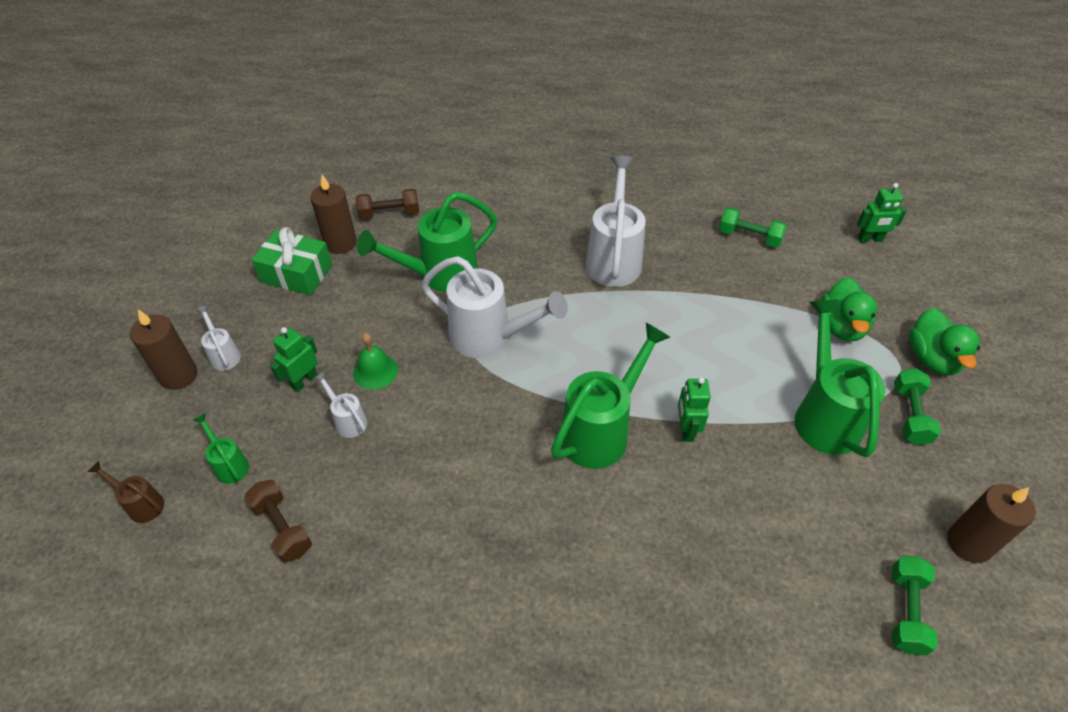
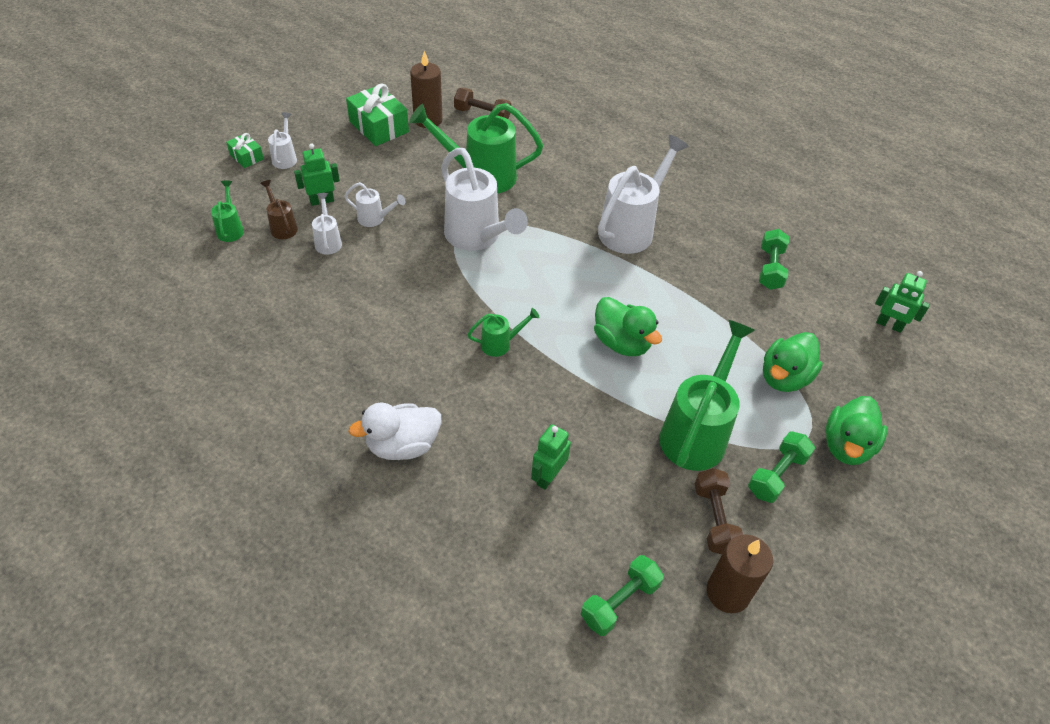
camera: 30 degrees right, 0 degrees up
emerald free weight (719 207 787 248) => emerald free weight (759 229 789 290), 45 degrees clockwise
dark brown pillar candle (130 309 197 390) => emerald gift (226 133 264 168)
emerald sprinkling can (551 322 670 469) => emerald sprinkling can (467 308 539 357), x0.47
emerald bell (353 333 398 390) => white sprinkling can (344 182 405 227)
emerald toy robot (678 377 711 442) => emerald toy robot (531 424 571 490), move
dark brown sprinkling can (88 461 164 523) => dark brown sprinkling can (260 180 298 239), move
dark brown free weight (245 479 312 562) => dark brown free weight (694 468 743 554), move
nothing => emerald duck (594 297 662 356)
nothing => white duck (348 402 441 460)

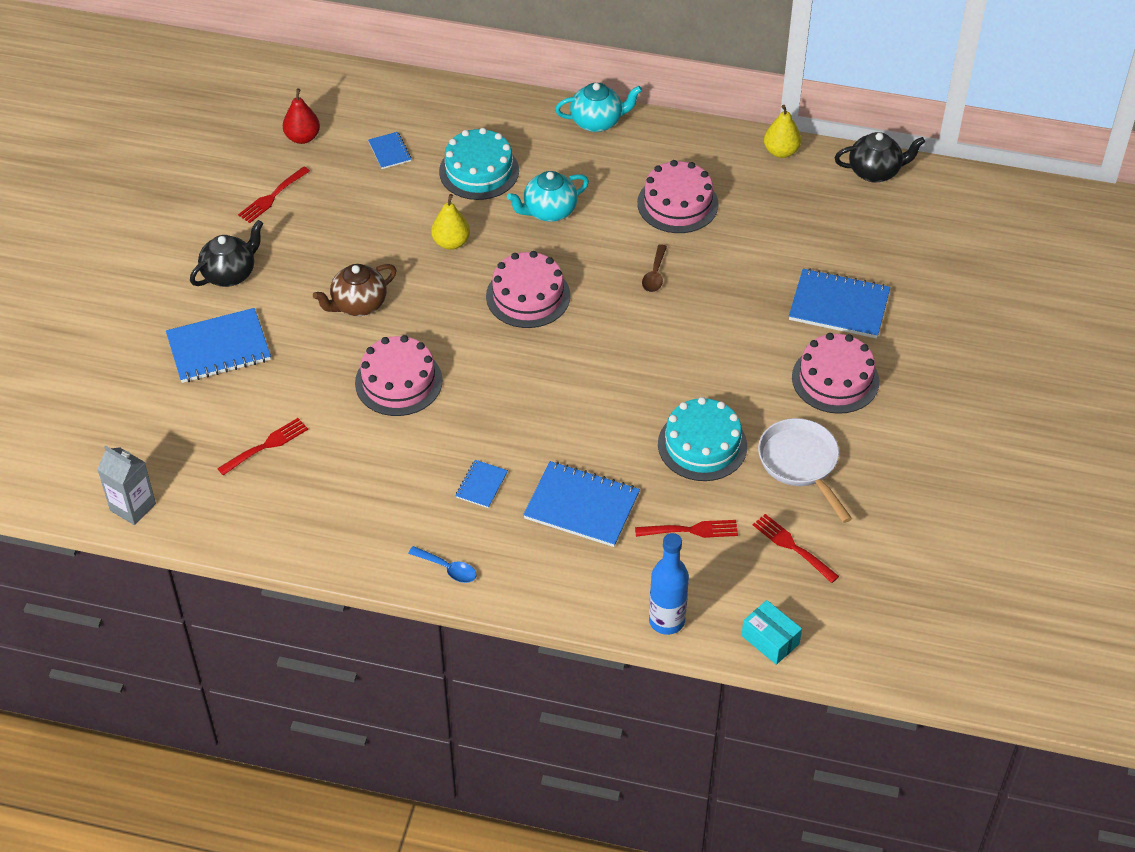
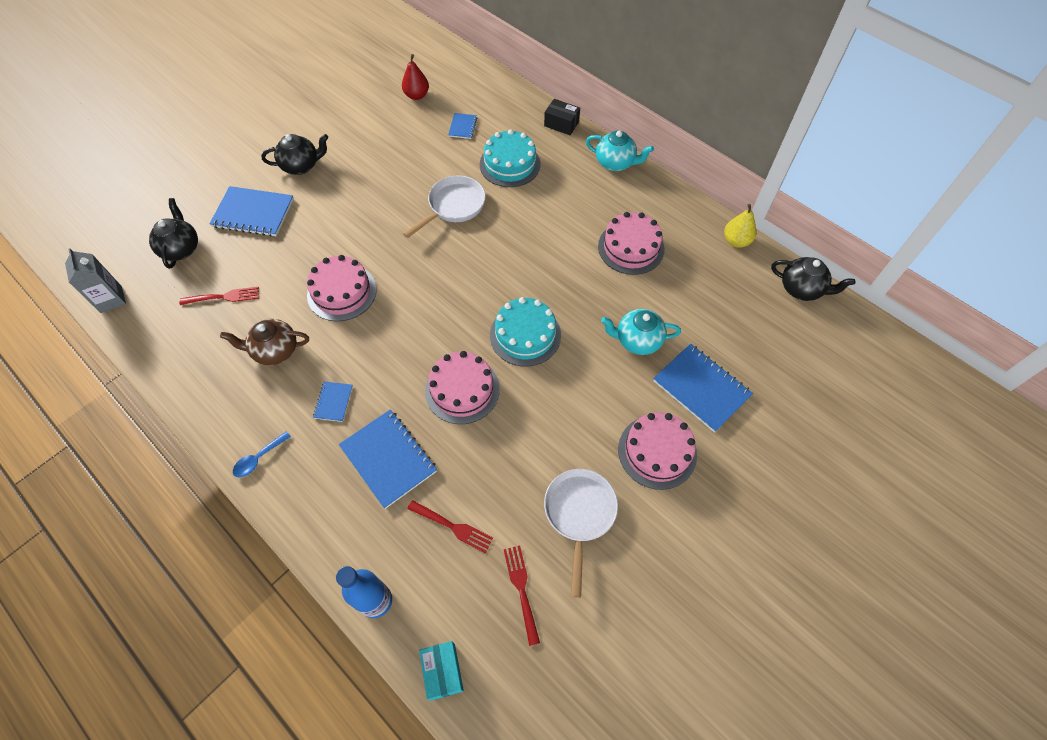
camera: 30 degrees right, 10 degrees up
scarlet table fork (238 166 310 223) => nothing
aqua tea pot (507 171 589 222) => aqua tea pot (601 309 681 355), move
yellow pear fruit (431 194 470 250) => white pan (403 176 486 238)
dark brown spoon (642 244 667 292) => nothing
pink cake (486 251 570 328) => pink cake (425 351 500 424), move
dark brown tea pot (313 264 396 316) => dark brown tea pot (220 319 309 365), move
aqua cake (658 397 747 481) => aqua cake (490 297 561 366), move
cobalt exercise book (456 460 508 508) => cobalt exercise book (313 381 353 422), 45 degrees counterclockwise
cobalt spoon (408 546 476 583) => cobalt spoon (233 431 291 478), 75 degrees clockwise
nothing => black package (544 99 580 135)
nothing => black tea pot (149 198 198 269)

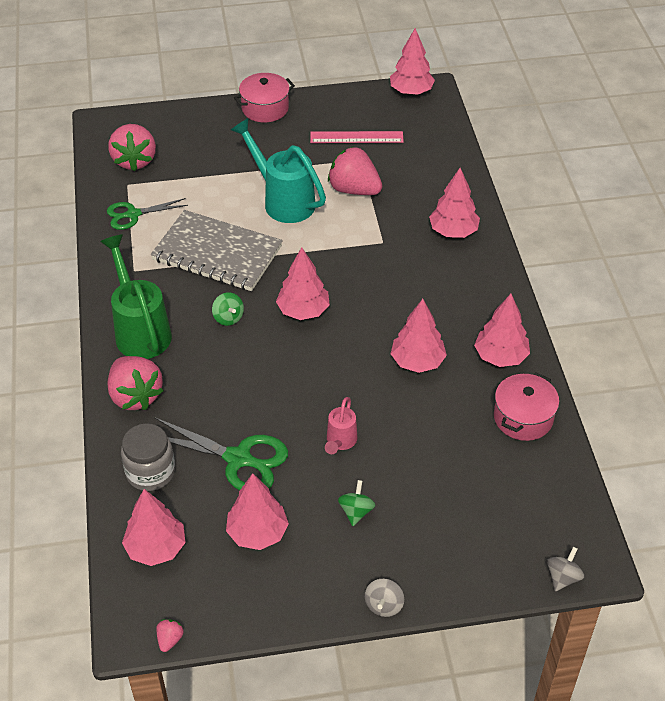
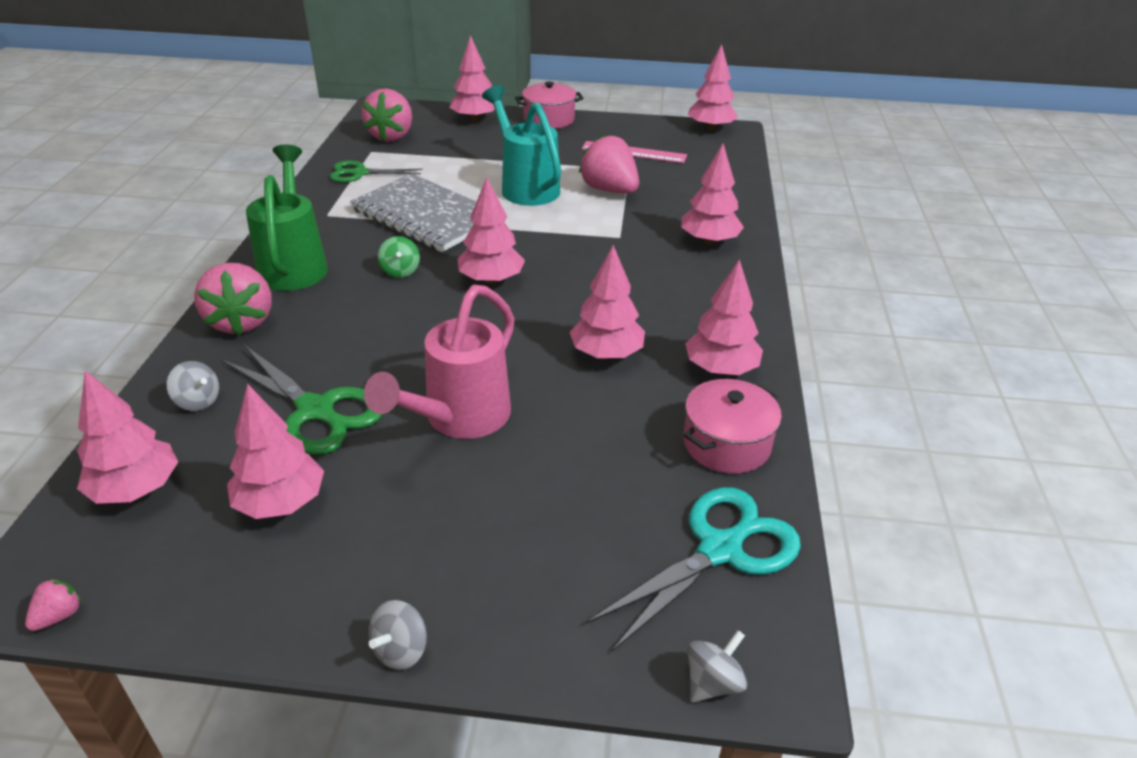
camera: 15 degrees right, 10 degrees down
pink sprinkling can (325 397 358 454) => pink sprinkling can (364 285 515 439), x1.94
gray jar (121 423 175 491) => gray toy top (167 361 219 411)
emerald toy top (338 480 375 526) => nothing
nothing => pink toy tree (449 35 495 122)
nothing => aqua scissors (586 487 801 652)

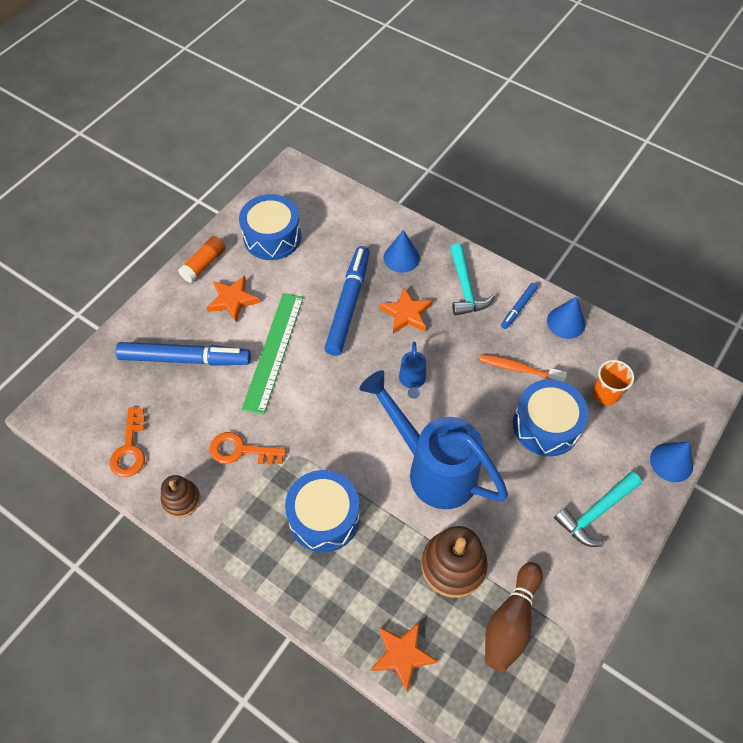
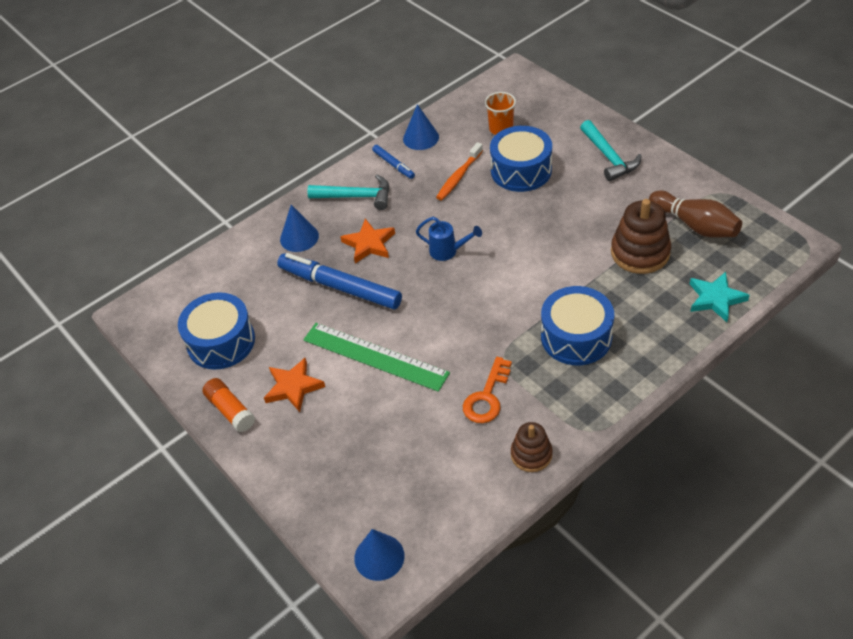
camera: 70 degrees left, 10 degrees down
cobalt marker (116 342 251 366) => nothing
cobalt sprinkling can (359 370 508 509) => nothing
bright orange key (109 407 145 477) => nothing
cobalt cone shape (650 442 693 482) => cobalt cone shape (354 529 405 581), move
bright orange five-pointed star (371 623 438 692) => aqua five-pointed star (690 272 750 322)

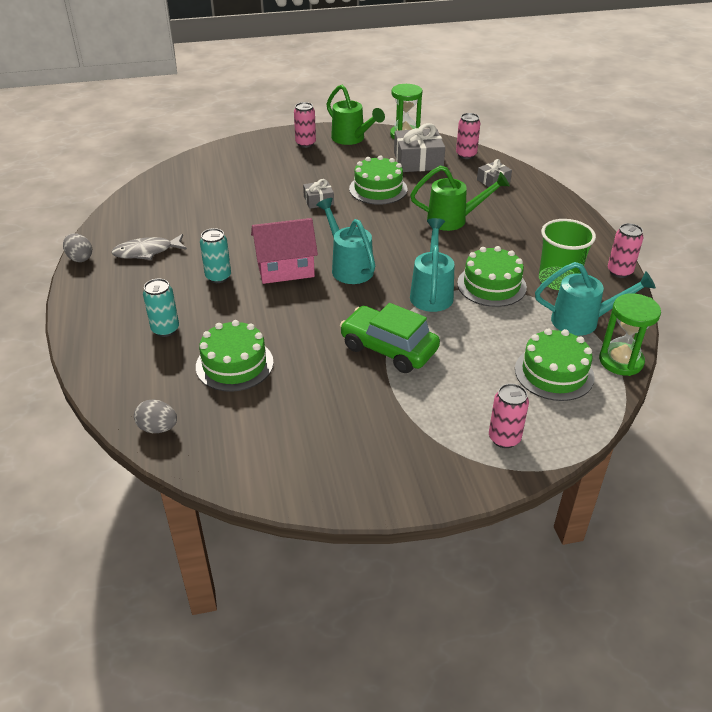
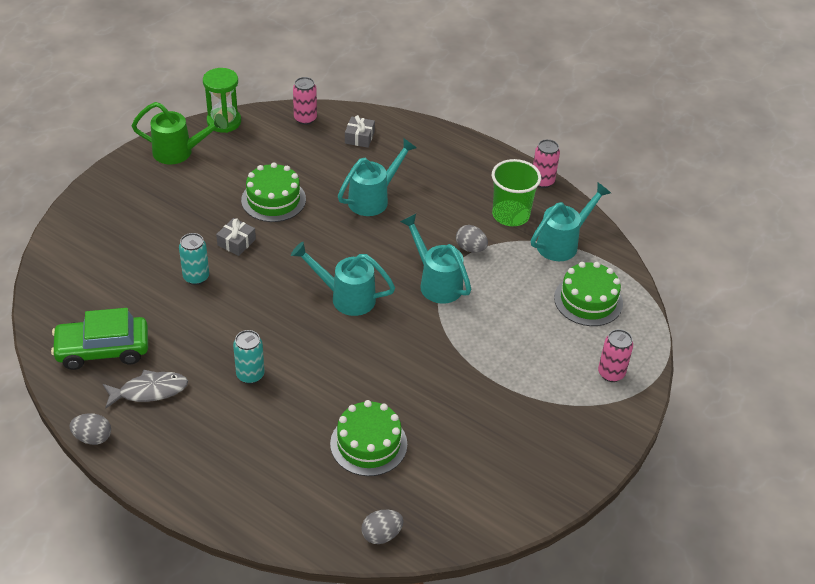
camera: 45 degrees left, 5 degrees up
pink soda can (294 102 316 148) => nothing
gray gift (394 123 445 172) => nothing
emerald sprinkling can (410 165 510 231) => aqua sprinkling can (338 138 417 216)
pink toy house (251 218 318 284) => nothing
gray fish (111 234 187 260) => gray fish (103 370 188 409), 135 degrees counterclockwise
emerald cake (457 246 527 307) => gray toy egg (456 225 488 253)
aqua soda can (143 279 179 337) => aqua soda can (179 233 209 285), move
emerald sandglass (599 293 661 376) => nothing
emerald car (340 303 440 373) => emerald car (51 308 148 370), move

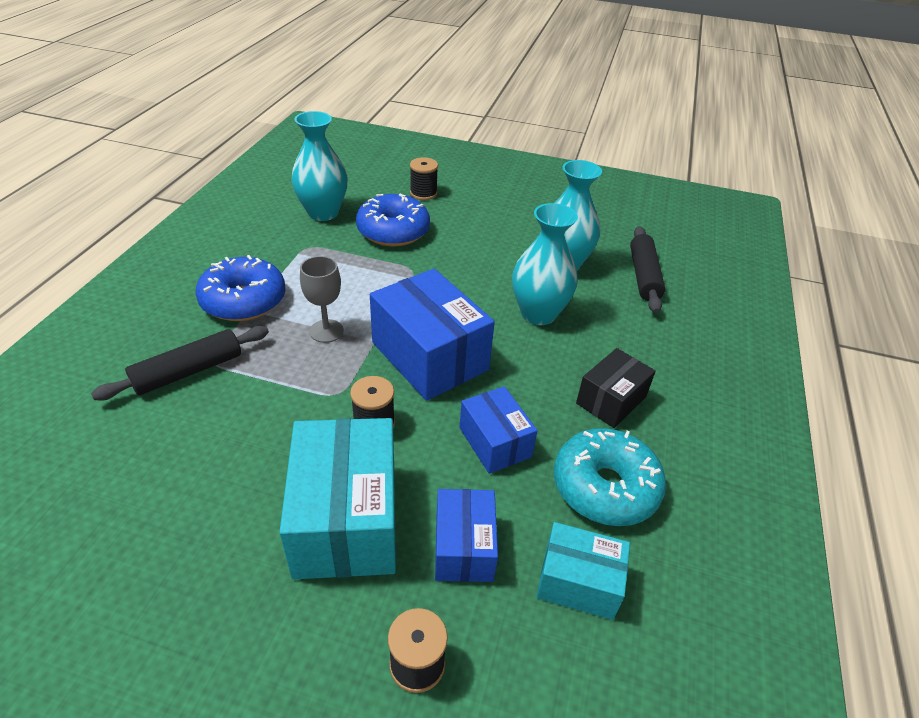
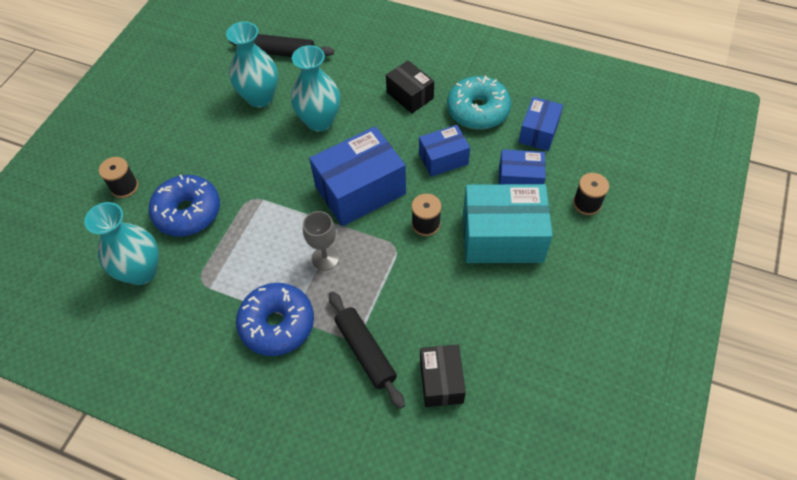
camera: 80 degrees left, 15 degrees up
aqua package (537 522 630 620) => cobalt package (519 97 563 151)
nothing => black package (420 345 466 407)

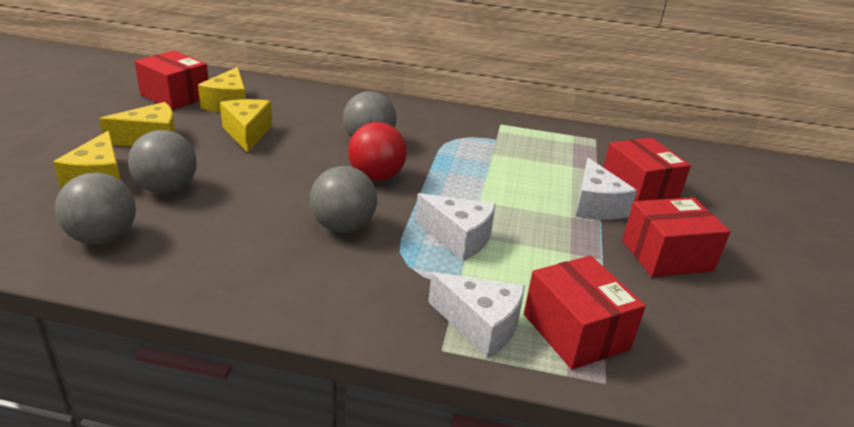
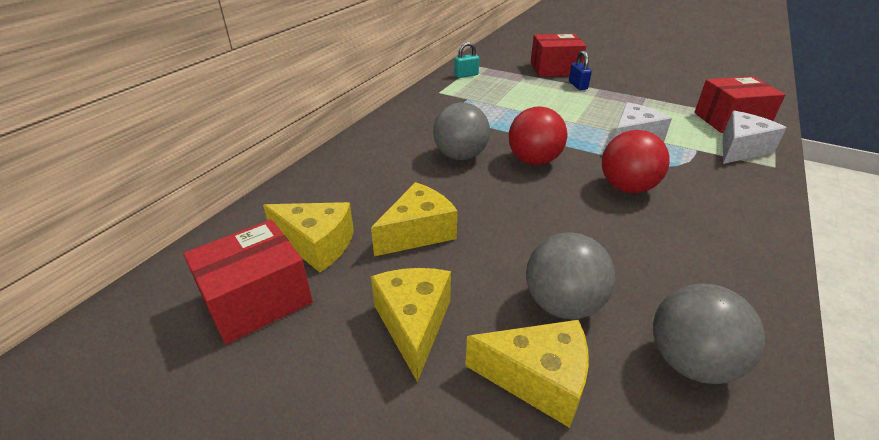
camera: 70 degrees left, 5 degrees up
yellow piece of cheese (220 99 273 153) => yellow piece of cheese (371 182 457 256), 135 degrees clockwise
white piece of cheese (576 158 637 220) => cobalt small lock (569 51 592 90)
gray ball (310 166 377 233) => scarlet ball (602 130 670 193)
scarlet package (622 197 731 277) => nothing
nothing => aqua small lock (454 42 479 78)

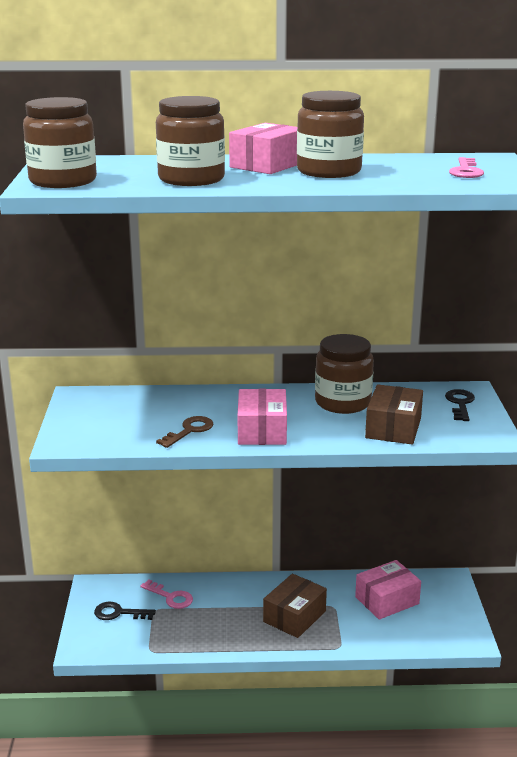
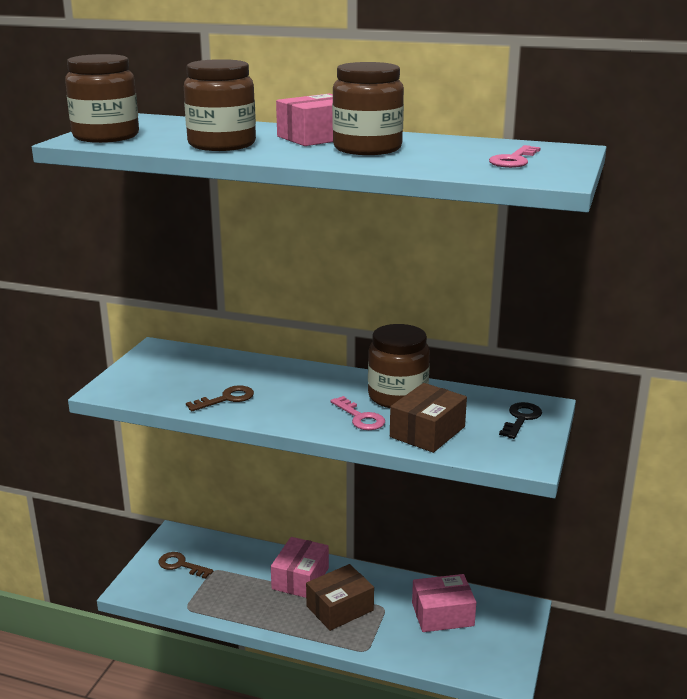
camera: 20 degrees right, 0 degrees up
pink package (238 389 287 445) => pink package (271 537 329 598), move
pink key (140 579 193 609) => pink key (331 396 385 430), move
black key (94 602 156 620) => dark brown key (158 552 213 579)

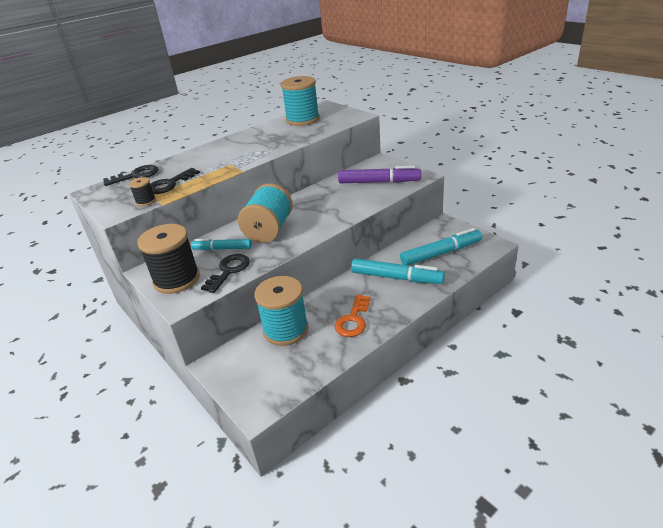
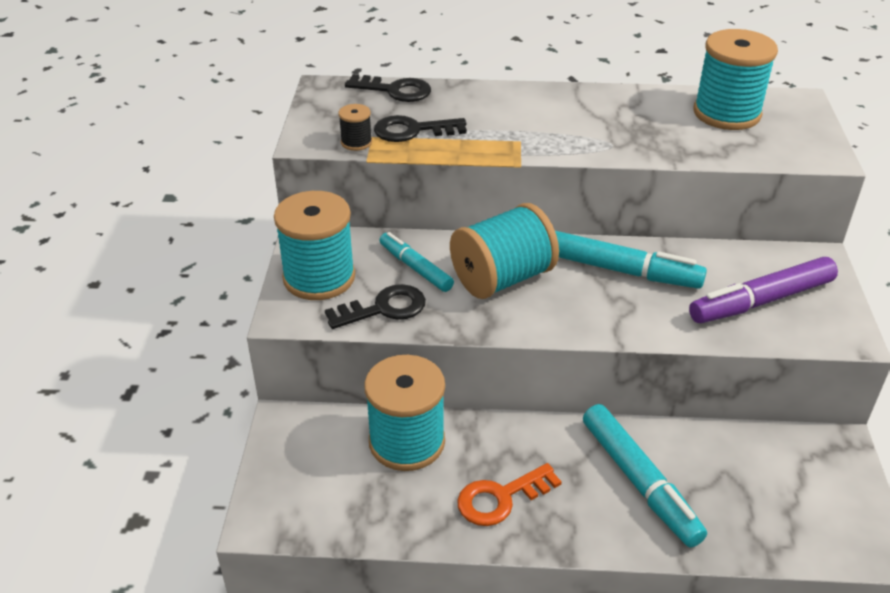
camera: 40 degrees right, 5 degrees up
purple marker (338 166 421 183) => purple marker (689 257 838 323), 105 degrees clockwise
black reel of thread (137 224 200 294) => aqua reel of thread (274 191 355 300)
aqua marker (400 228 482 265) => aqua marker (555 231 707 289), move

